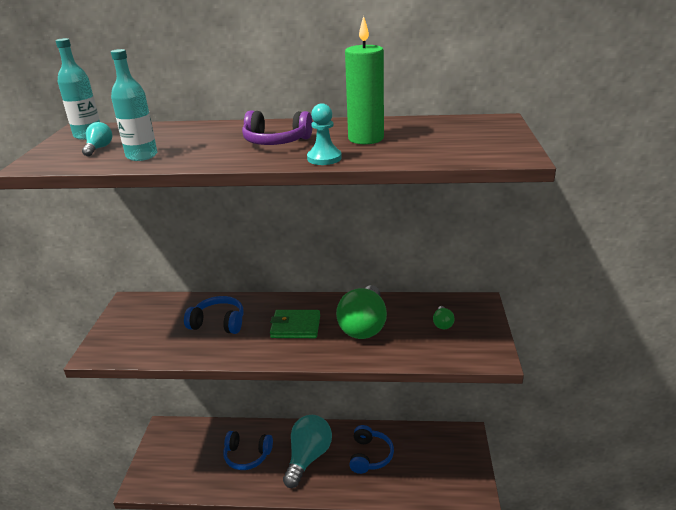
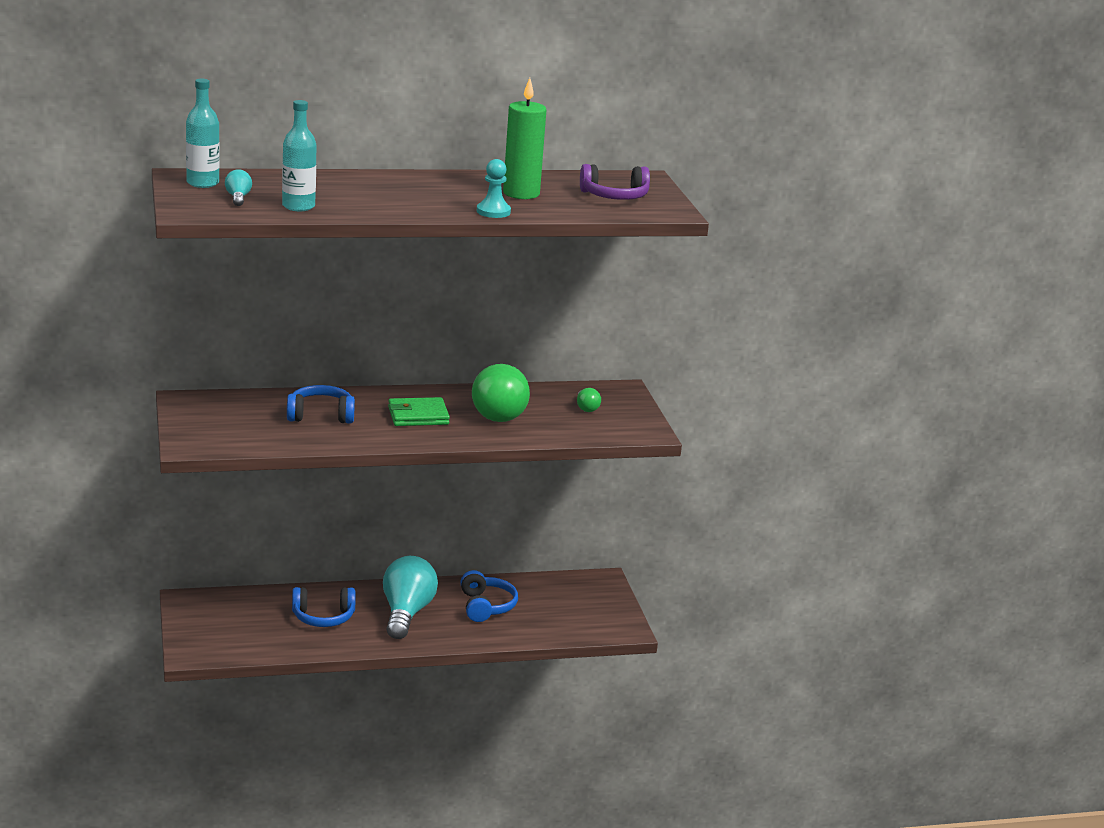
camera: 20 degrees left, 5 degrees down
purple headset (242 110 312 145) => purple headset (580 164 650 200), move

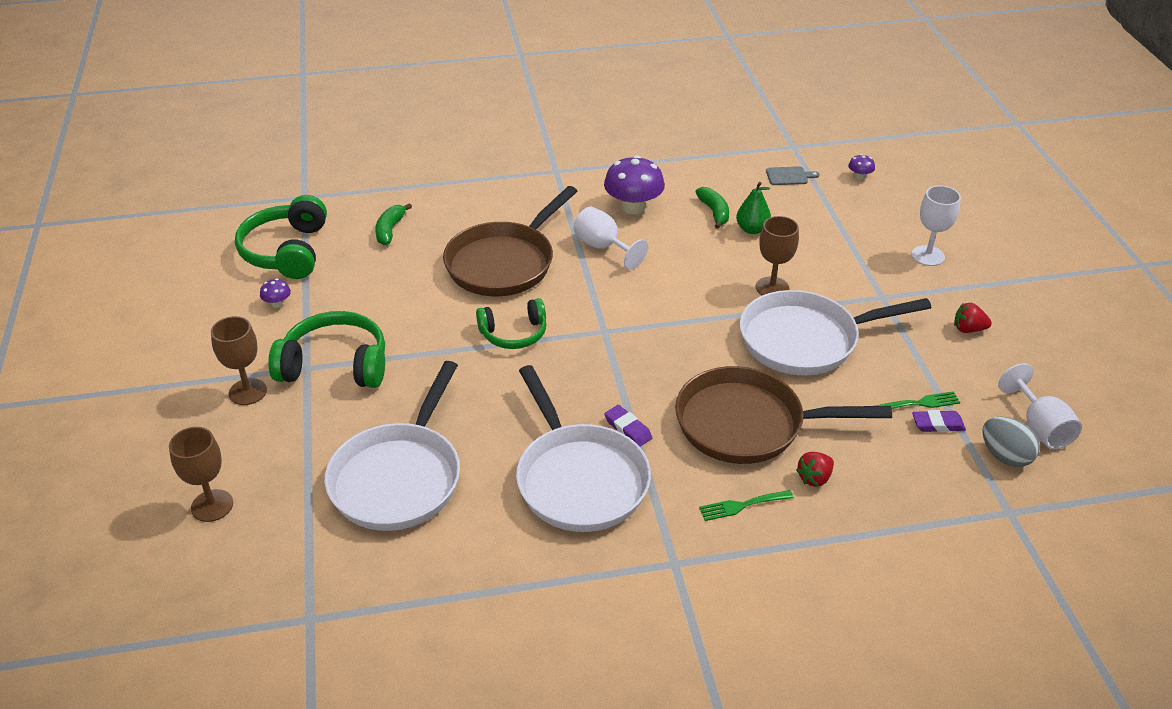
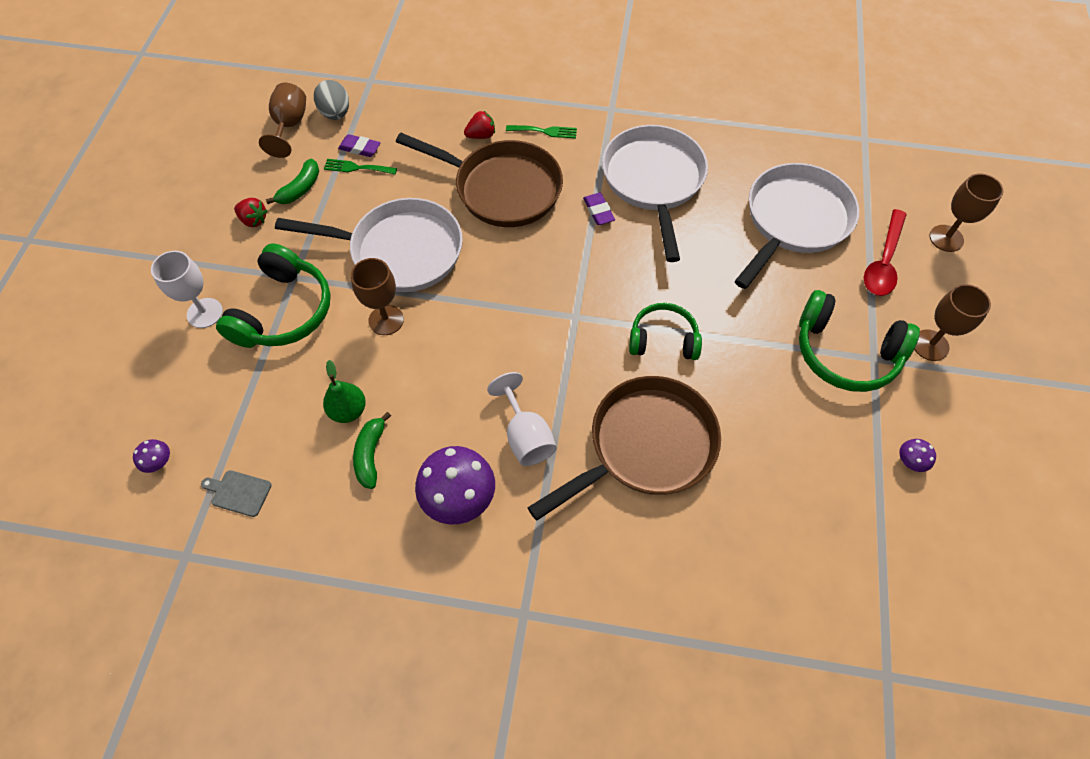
camera: 160 degrees left, 20 degrees up
emerald headset (235 195 327 279) => emerald headset (216 244 331 348), move
emerald banana fruit (375 203 412 245) => emerald banana fruit (266 159 319 204), move
white goblet (998 363 1082 449) => dark brown goblet (259 83 306 158)
nothing => scarlet spoon (864 209 907 296)

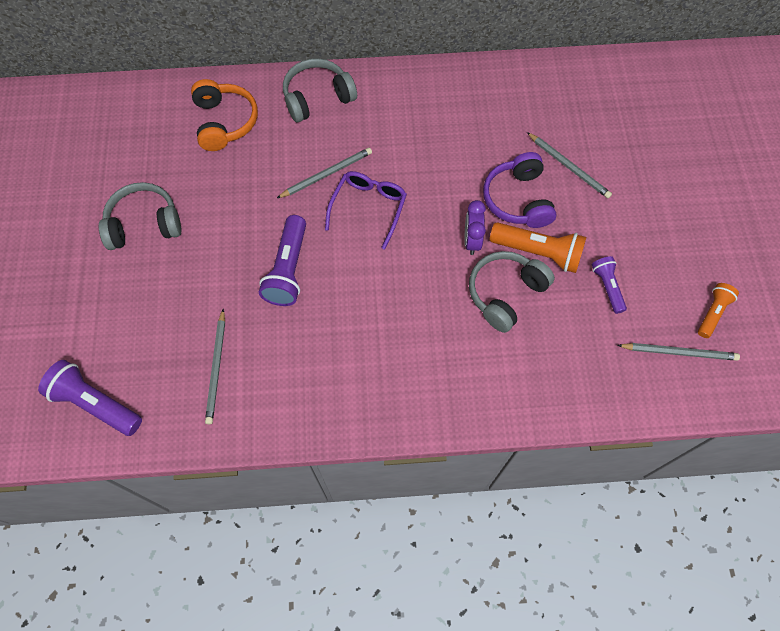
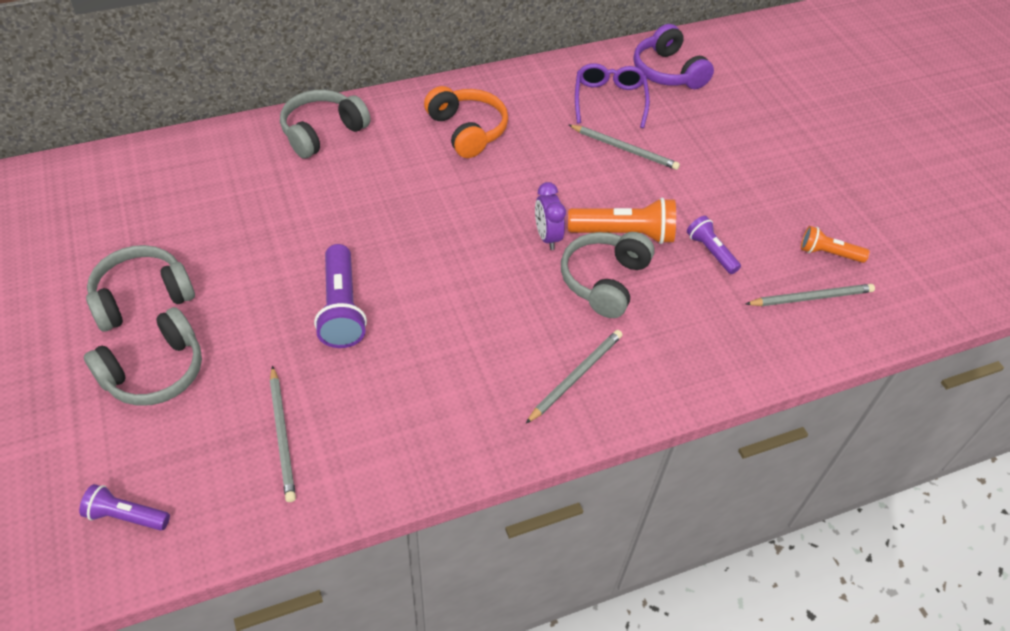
camera: 20 degrees left, 15 degrees down
bright orange headset (191 79 258 151) => bright orange headset (424 86 508 158), move
gray wooden pencil (277 148 372 198) => gray wooden pencil (525 330 623 424), move
purple headset (483 152 557 228) => purple headset (633 24 714 89), move
purple glasses (325 171 407 250) => purple glasses (575 63 650 128), move
bright orange torch (698 283 739 338) => bright orange torch (801 226 870 263), 90 degrees counterclockwise
purple torch (38 360 142 436) => purple torch (79 484 170 531), x0.60
nothing => gray headset (84 307 202 406)

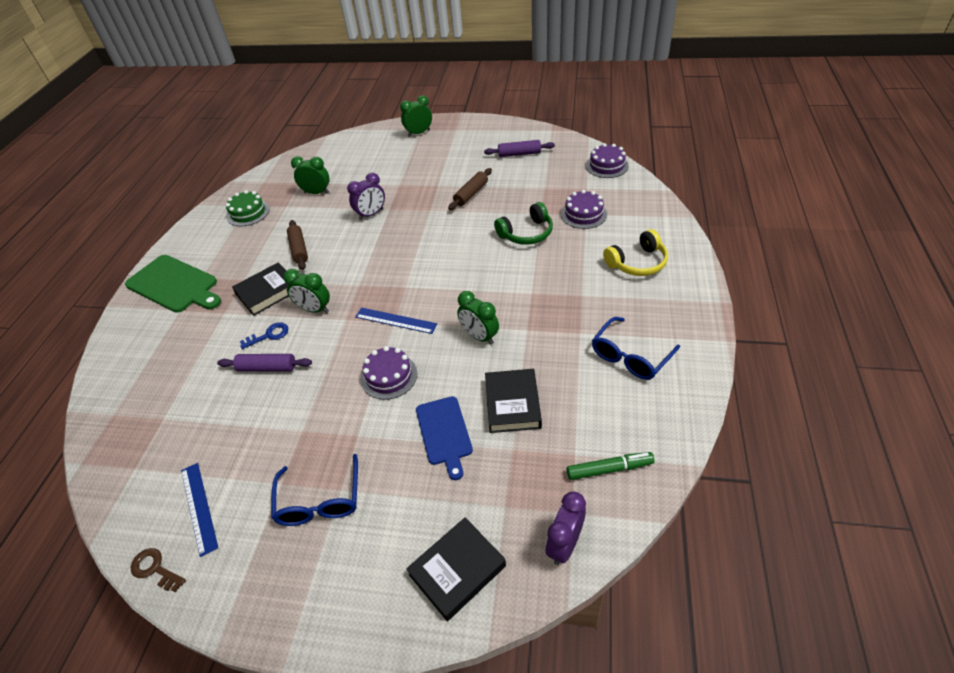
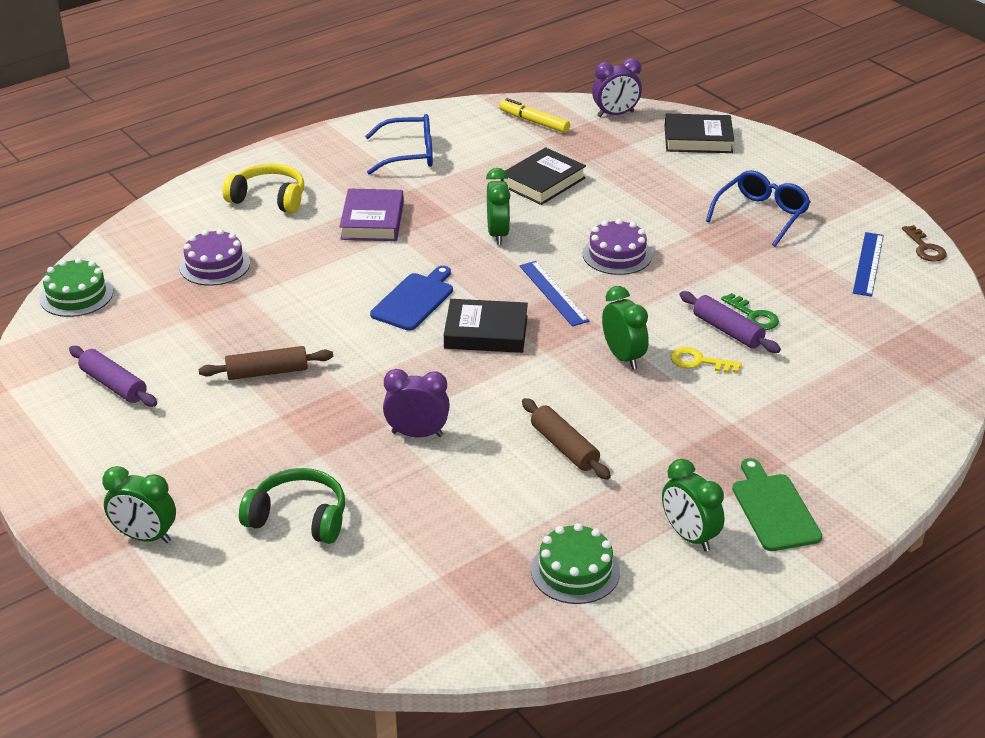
camera: 140 degrees left, 10 degrees down
purple cake (586 143 629 178) => emerald cake (40 258 113 317)
emerald alarm clock (291 156 330 194) => emerald alarm clock (662 459 725 552), move
emerald headset (494 202 553 245) => emerald headset (239 468 345 544), move
dark brown pastry roller (287 220 308 270) => dark brown pastry roller (522 398 611 480), 60 degrees counterclockwise
emerald bread board (125 255 221 313) => emerald bread board (732 458 822 551), x0.65
black hardcover (232 262 289 316) => black hardcover (444 299 528 353), move
cobalt key (240 322 288 349) => yellow key (671 347 742 373)
cobalt bread board (416 396 473 480) => cobalt bread board (370 266 453 331), move
emerald marker (567 452 655 480) => yellow marker (499 98 570 133)
nothing => purple hardcover (339 188 404 241)
nothing => emerald key (721 293 779 330)

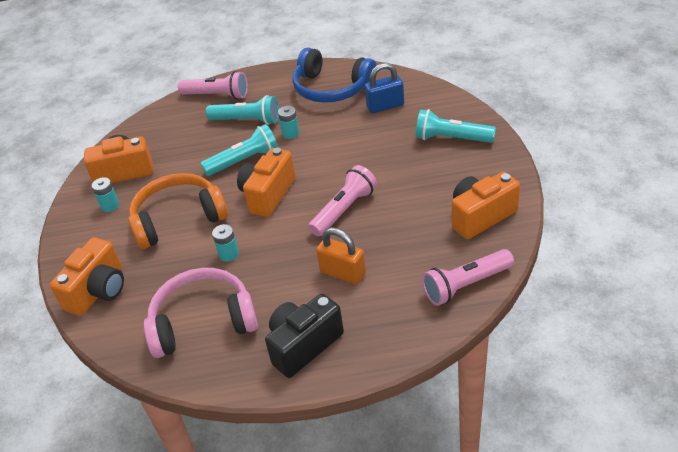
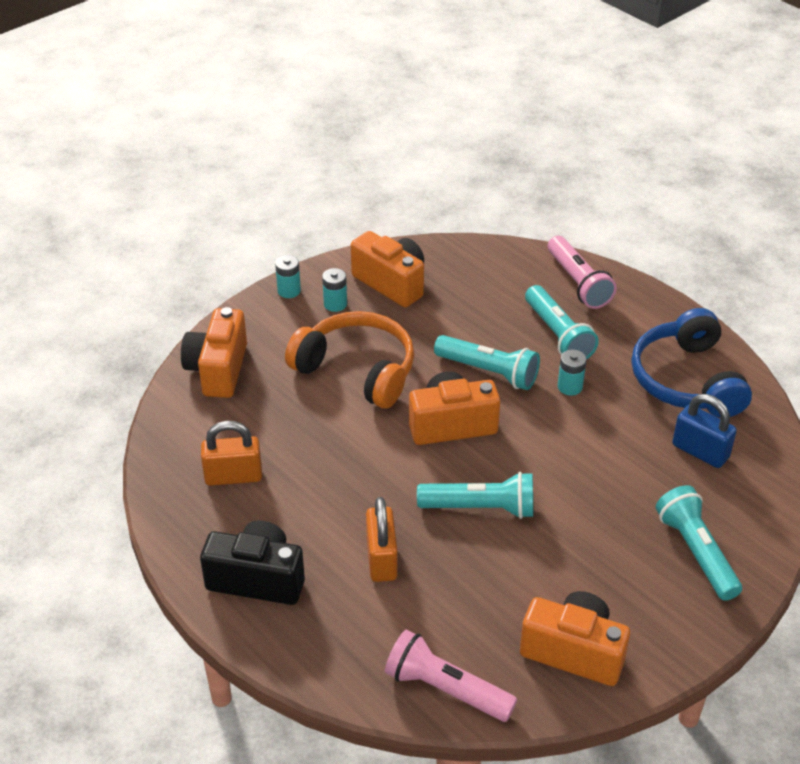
camera: 50 degrees right, 0 degrees up
pink torch (308 165 377 236) => aqua torch (417 472 533 519)
aqua AA battery (212 224 239 262) => aqua AA battery (275 255 301 298), move
bright orange camera (50 237 124 316) => bright orange camera (181 307 247 398), 105 degrees clockwise
pink headset (144 268 258 358) => bright orange small lock (201 421 262 486)

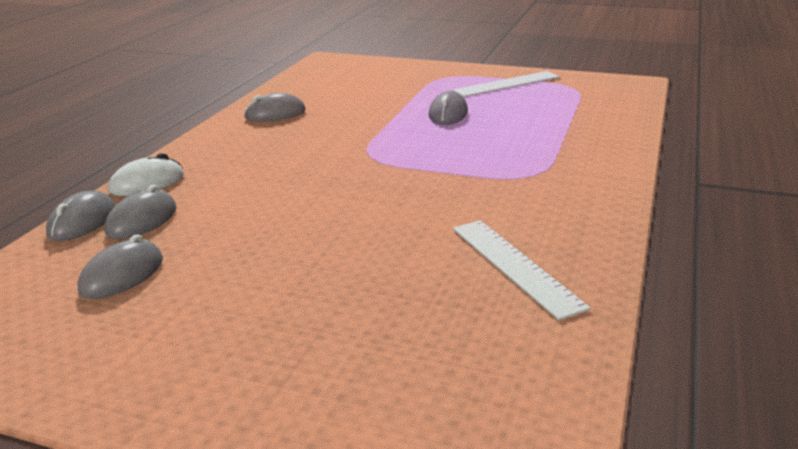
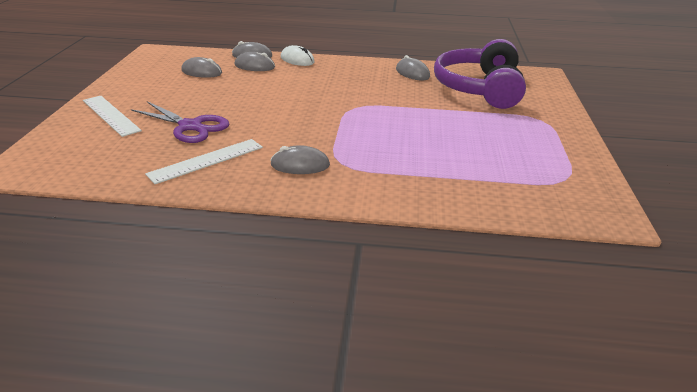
camera: 75 degrees right, 5 degrees up
white straightedge (452 71 560 97) => white straightedge (83 96 142 137), move
gray computer mouse (429 91 468 125) => gray computer mouse (270 145 330 174), move
nothing => purple headset (434 39 526 109)
nothing => purple scissors (131 101 229 143)

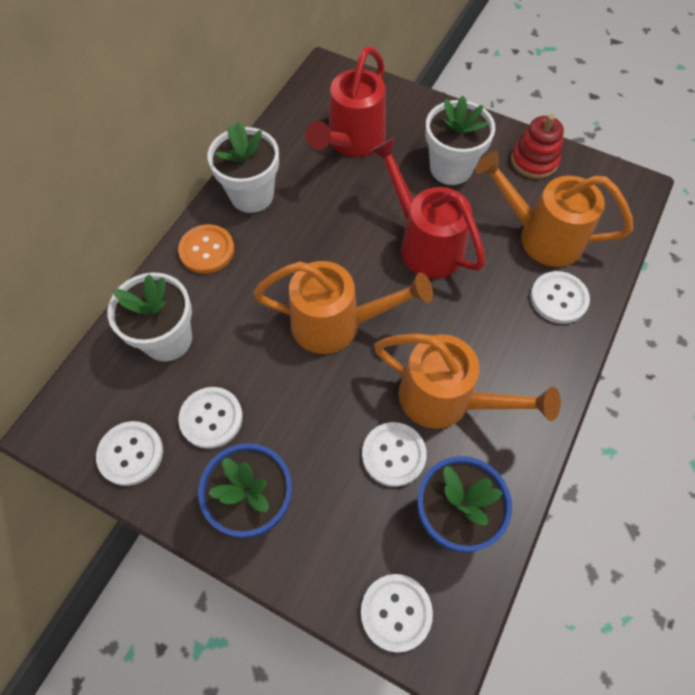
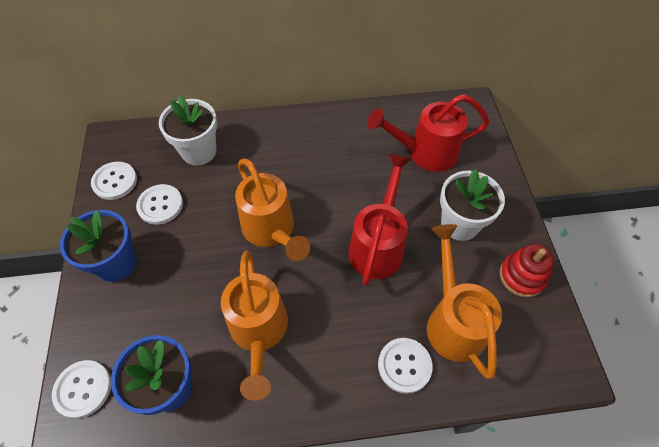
camera: 55 degrees right, 5 degrees down
white potted plant (207 121 279 213) => nothing
bright orange button (178 224 234 274) => nothing
white button (362 422 427 487) => nothing

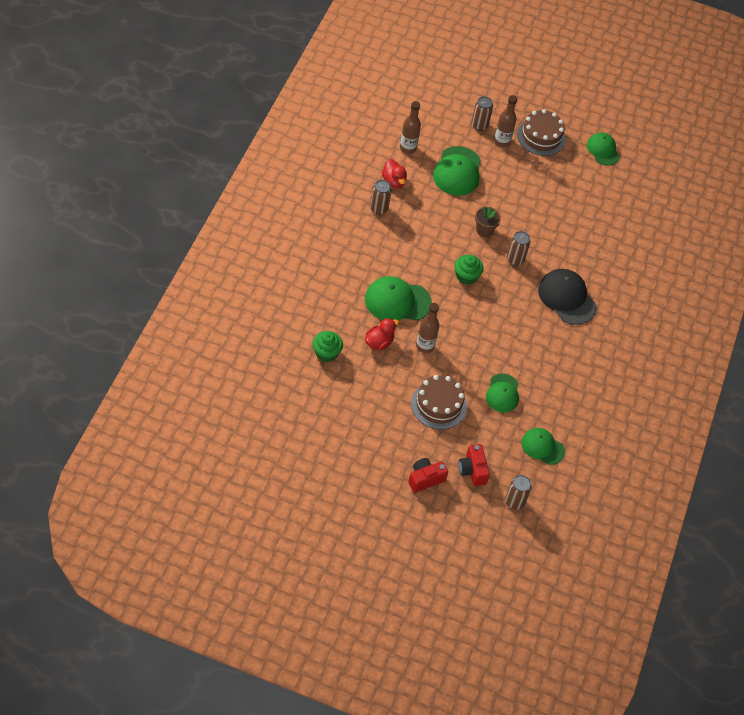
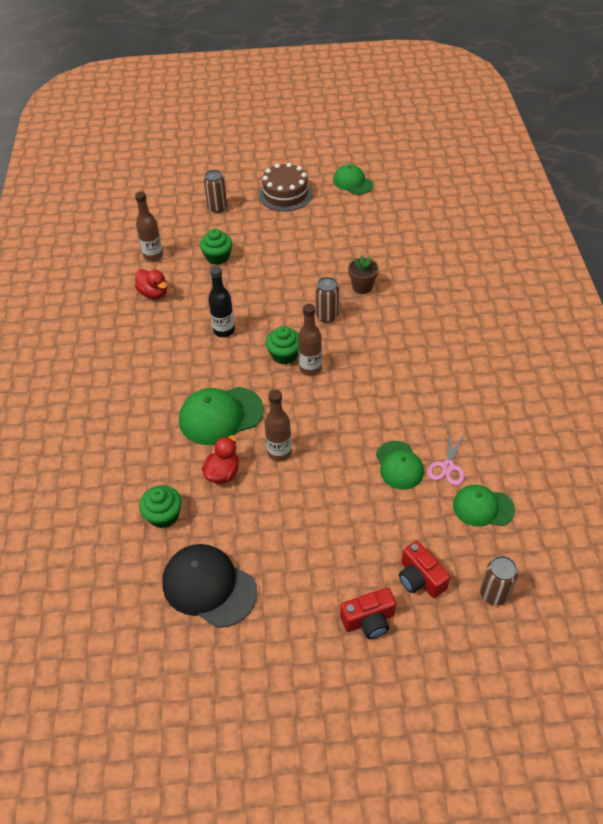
camera: 15 degrees left, 5 degrees down
dark brown flask (494 95 517 147) => dark brown flask (298 304 322 376), move
emerald cap (433 146 481 196) => emerald cupcake (200 228 232 265)
dark brown soda can (370 180 392 215) => nothing
dark brown potted plant (475 207 501 237) => dark brown potted plant (348 255 379 294), move
black cap (538 269 597 325) => black cap (162 544 257 628), move
dark brown cake (411 375 467 429) => nothing
scarlet camera (408 458 448 493) => scarlet camera (340 588 396 639), 150 degrees counterclockwise
nothing => black flask (208 266 235 337)
nothing => pink scissors (427 432 465 485)

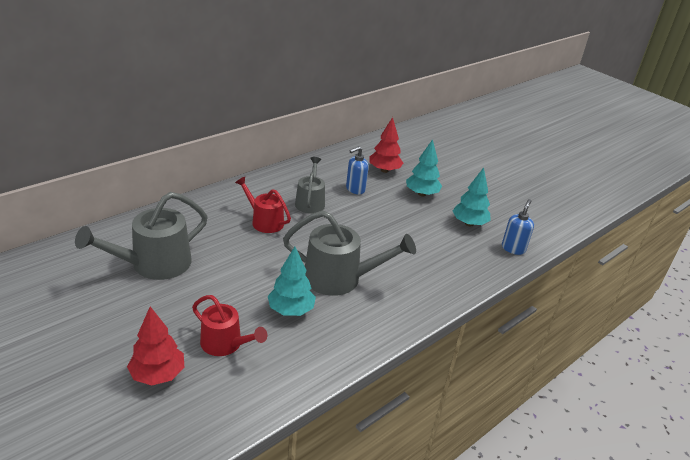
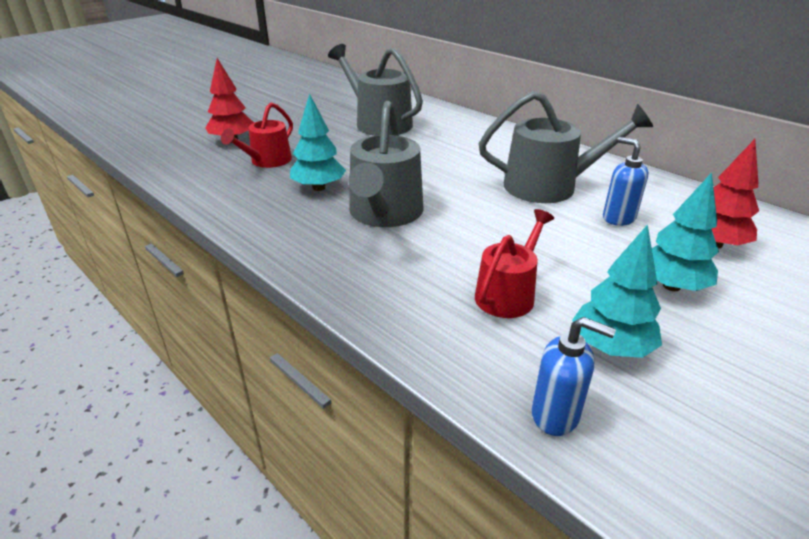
camera: 90 degrees right, 0 degrees up
gray sprinkling can (295 157 325 214) => gray sprinkling can (478 91 653 203), x1.60
scarlet sprinkling can (235 177 291 233) => scarlet sprinkling can (475 209 554 318), move

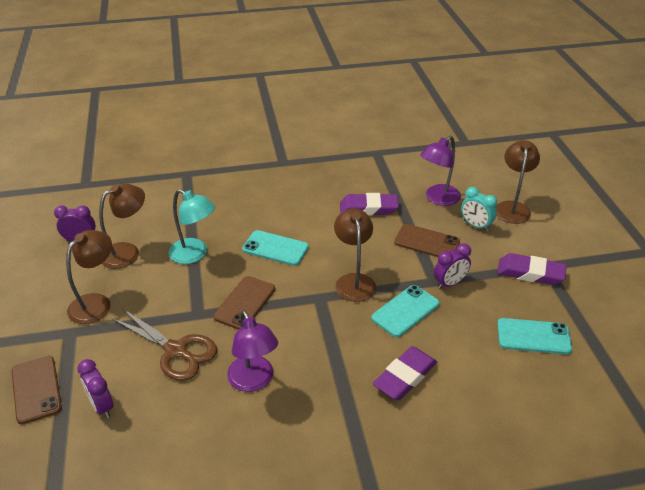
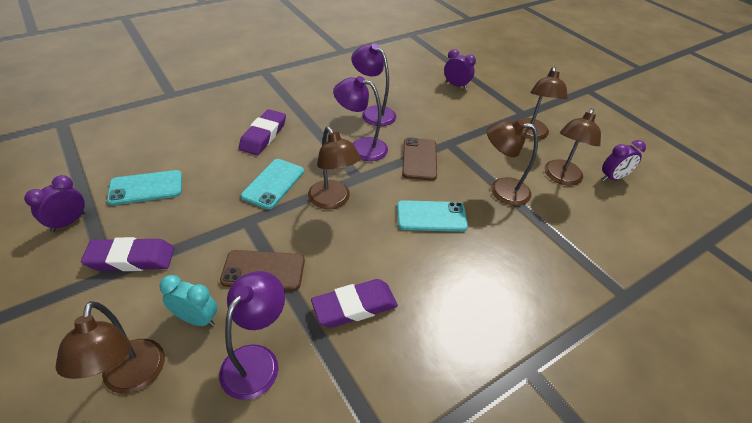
camera: 155 degrees right, 5 degrees up
aqua desk lamp (168 189 215 264) => dark brown desk lamp (487 119 538 206)
purple alarm clock (434 243 471 289) => purple alarm clock (24 175 85 232), move
dark brown scissors (111 308 217 381) => nothing
dark brown phone (12 356 62 424) => nothing
nothing => purple desk lamp (333 76 388 161)

